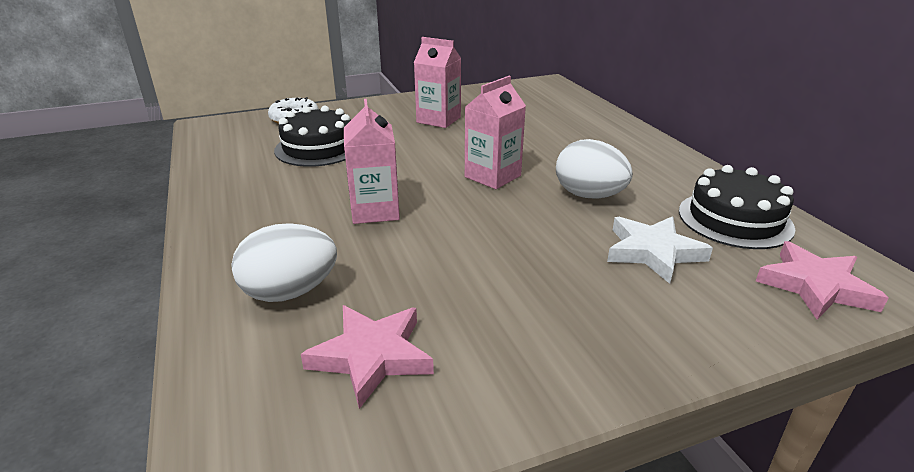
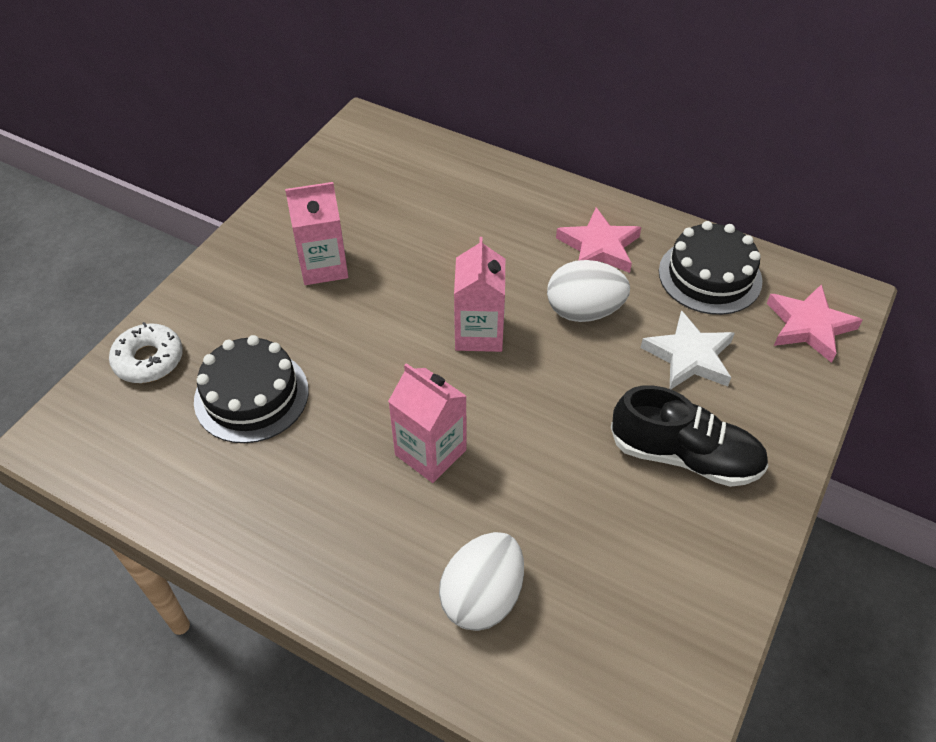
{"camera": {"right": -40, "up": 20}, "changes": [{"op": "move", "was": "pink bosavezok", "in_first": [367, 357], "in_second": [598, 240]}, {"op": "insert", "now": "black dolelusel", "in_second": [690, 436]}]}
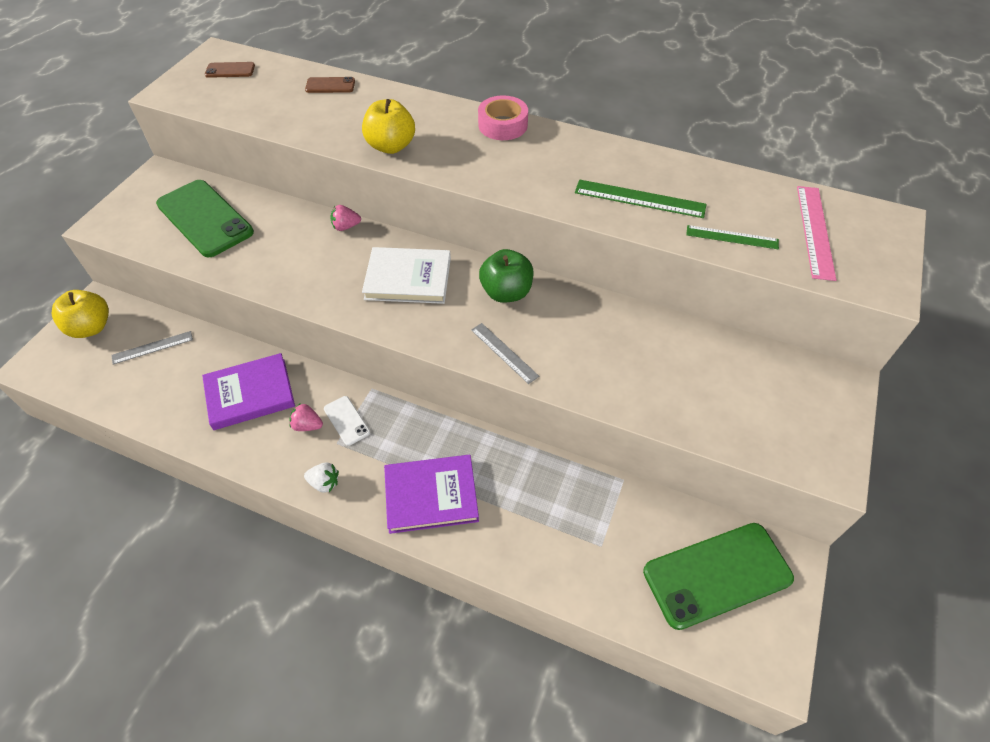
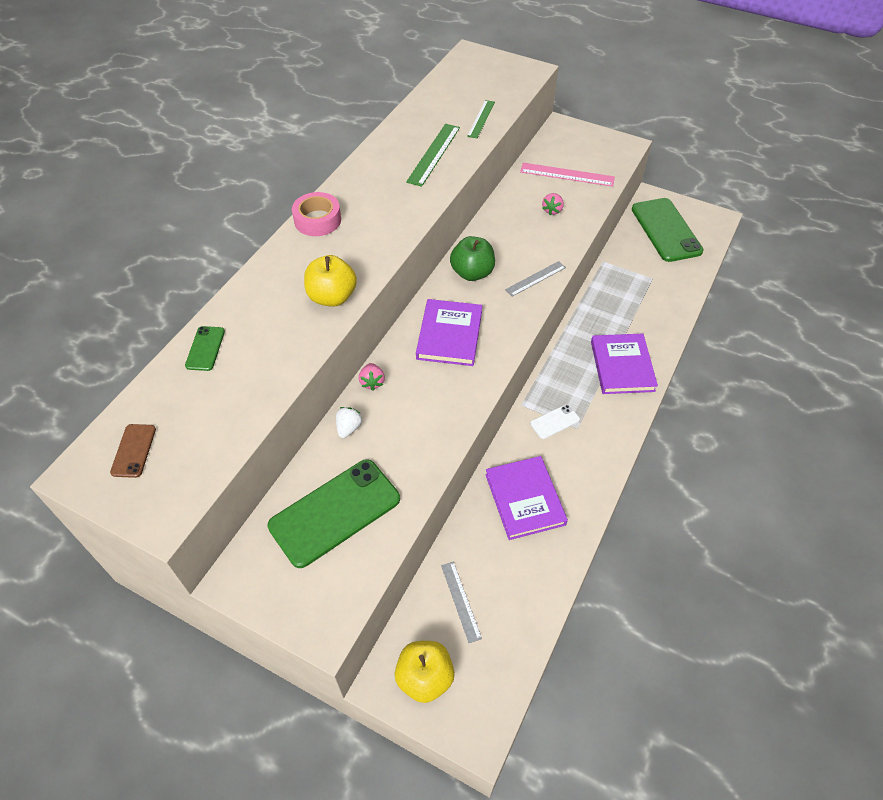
{"camera": {"right": -85, "up": 0}, "changes": [{"op": "move", "was": "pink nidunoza", "in_first": [306, 417], "in_second": [553, 204]}, {"op": "move", "was": "white nidunoza", "in_first": [321, 477], "in_second": [349, 422]}, {"op": "recolor", "was": "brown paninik", "now": "green paninik", "in_first": [330, 85], "in_second": [205, 348]}, {"op": "recolor", "was": "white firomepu", "now": "purple firomepu", "in_first": [406, 275], "in_second": [449, 332]}, {"op": "move", "was": "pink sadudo", "in_first": [816, 233], "in_second": [567, 175]}]}
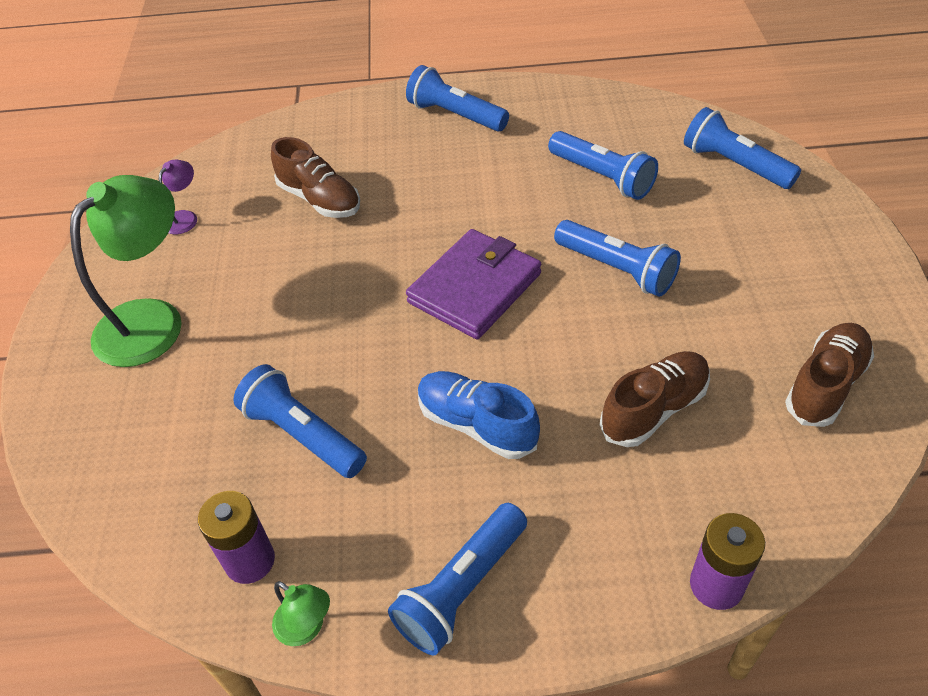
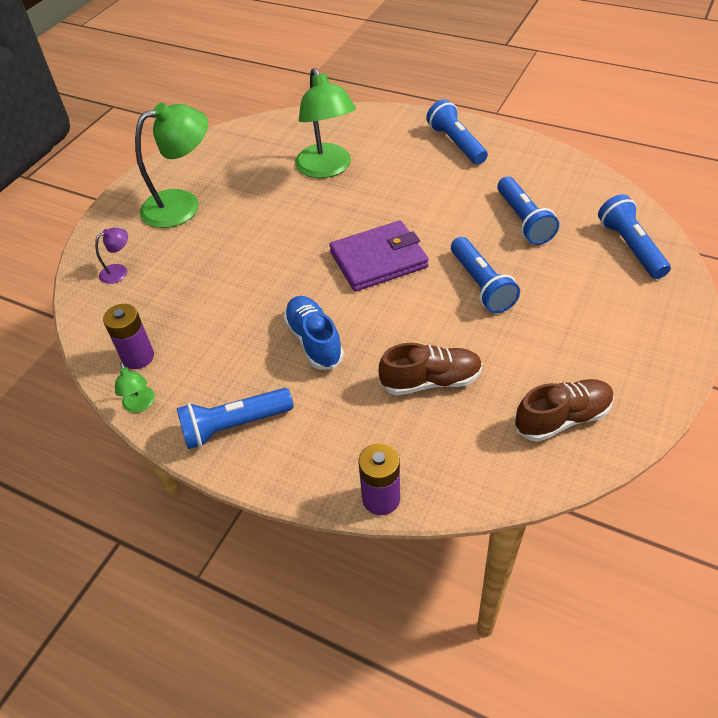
{"camera": {"right": 30, "up": 0}, "changes": [{"op": "move", "was": "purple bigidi", "in_first": [178, 196], "in_second": [111, 256]}, {"op": "delete", "was": "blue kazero", "in_first": [300, 421]}, {"op": "replace", "was": "brown dolelusel", "now": "green bigidi", "in_first": [315, 177], "in_second": [325, 123]}]}
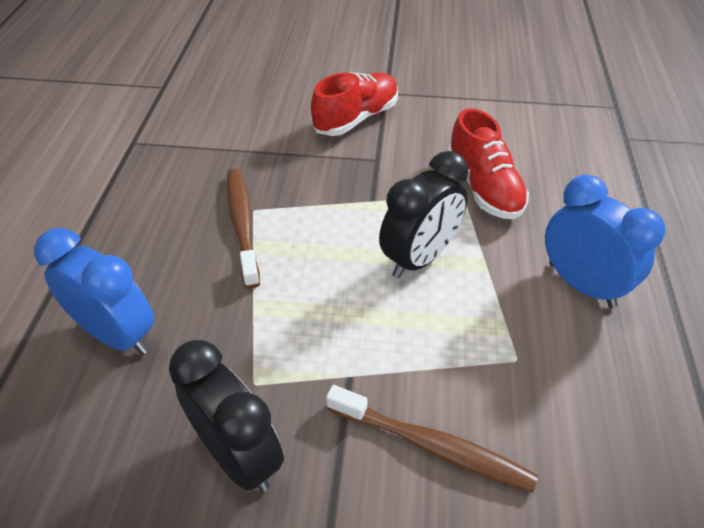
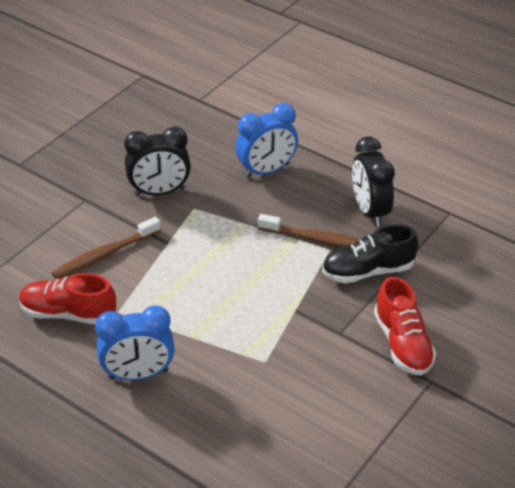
{"camera": {"right": 120, "up": -5}, "changes": [{"op": "move", "was": "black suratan", "in_first": [424, 214], "in_second": [373, 181]}, {"op": "move", "was": "red dolelusel", "in_first": [488, 163], "in_second": [67, 298]}, {"op": "insert", "now": "black dolelusel", "in_second": [370, 253]}]}
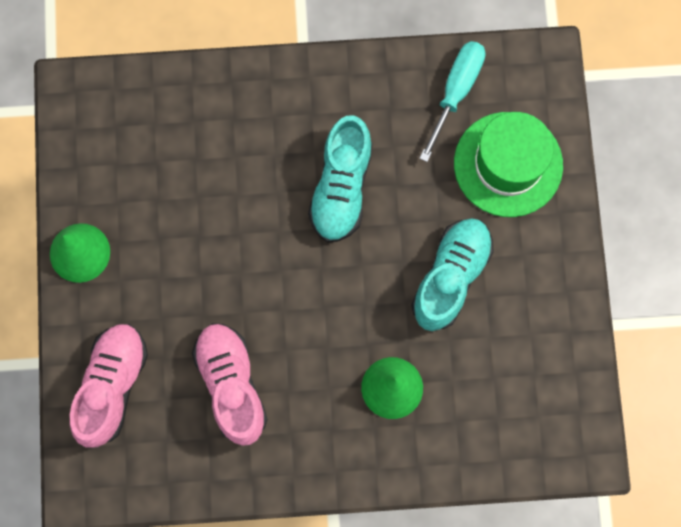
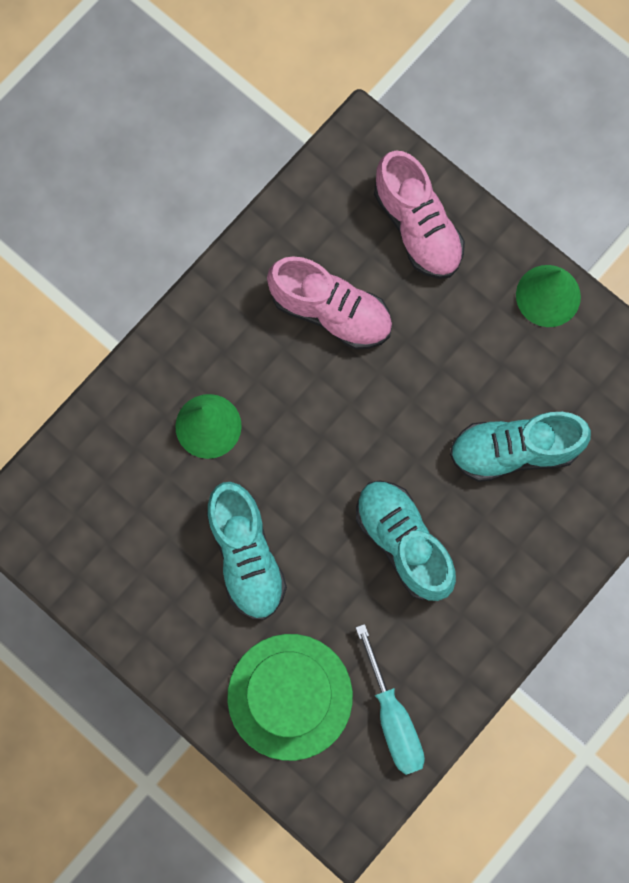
{"camera": {"right": 135, "up": 0}, "changes": [{"op": "insert", "now": "turquoise dolelusel", "in_second": [520, 447]}]}
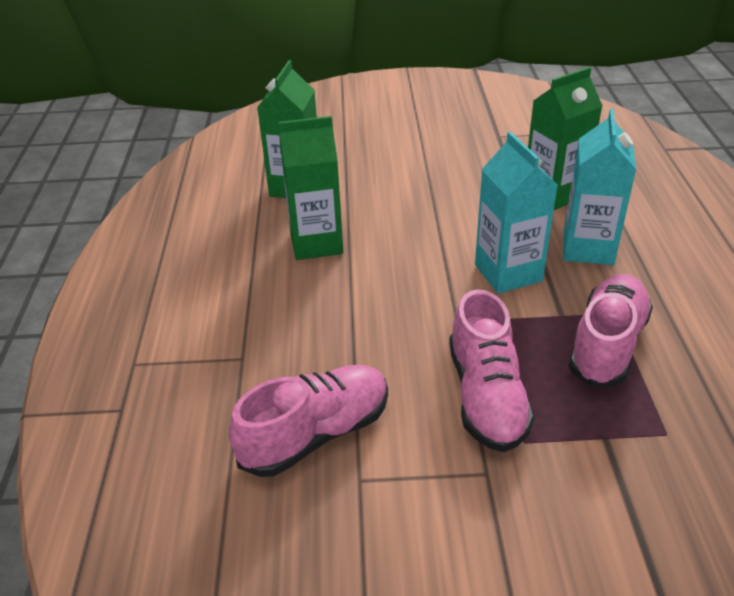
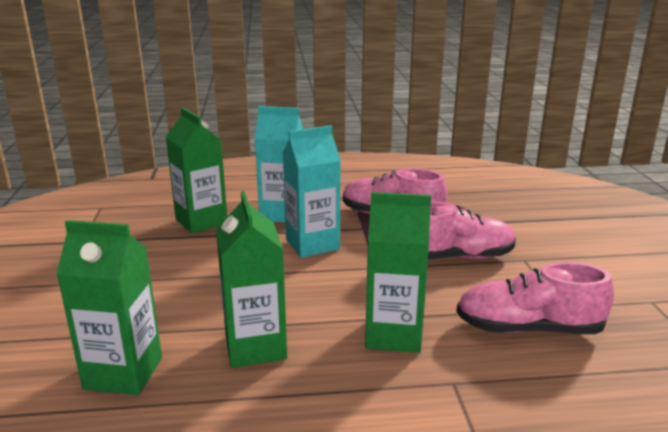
{"camera": {"right": -95, "up": -15}, "changes": [{"op": "rotate", "was": "pink dolelusel", "in_first": [308, 421], "in_second": [535, 298], "clockwise": -45}, {"op": "insert", "now": "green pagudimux", "in_second": [398, 272]}]}
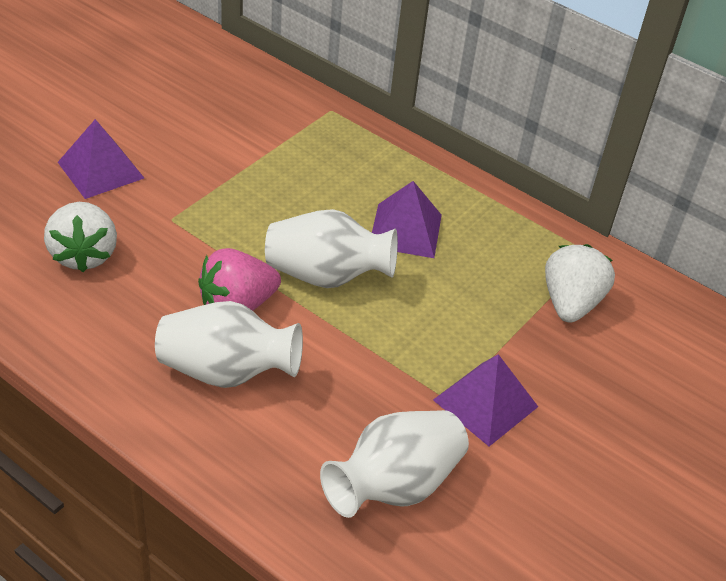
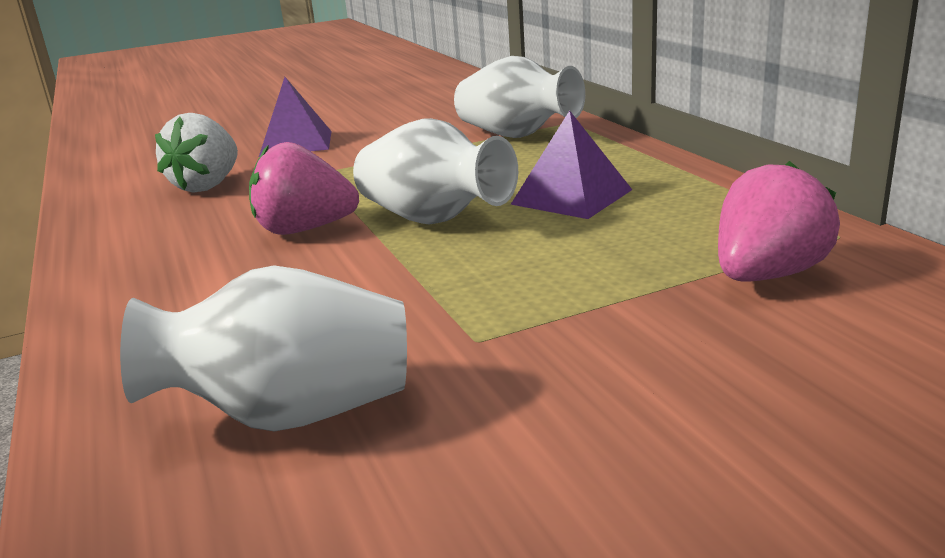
{"camera": {"right": 35, "up": -20}, "changes": [{"op": "move", "was": "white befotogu", "in_first": [229, 344], "in_second": [519, 97]}, {"op": "delete", "was": "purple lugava", "in_first": [485, 400]}, {"op": "recolor", "was": "white nidunoza", "now": "pink nidunoza", "in_first": [580, 283], "in_second": [779, 221]}]}
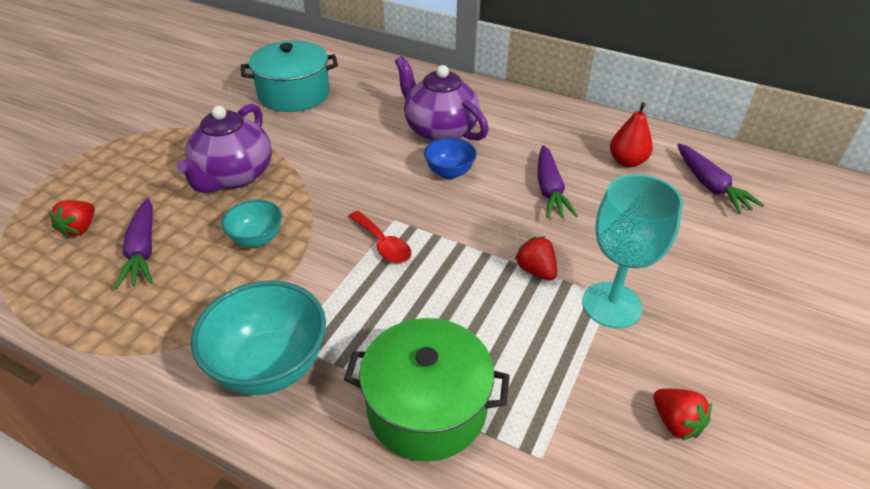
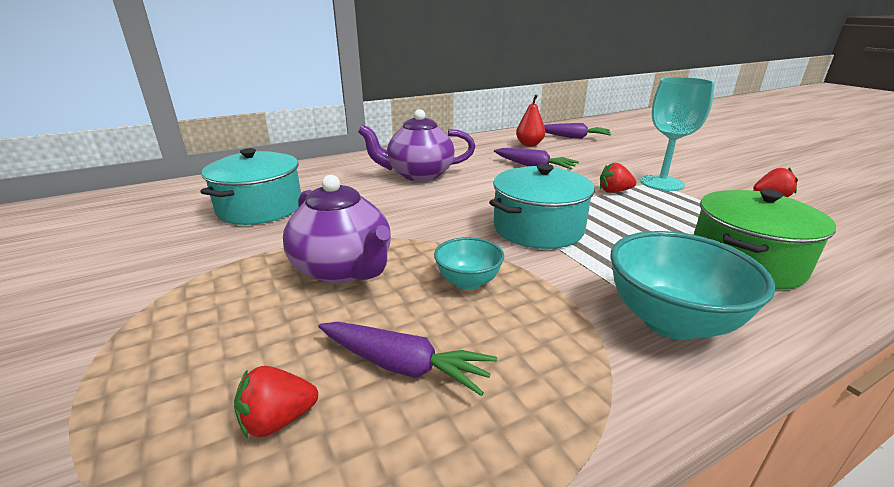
{"camera": {"right": -55, "up": -15}, "changes": [{"op": "rotate", "was": "red nidunoza", "in_first": [71, 219], "in_second": [276, 402], "clockwise": 105}, {"op": "replace", "was": "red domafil", "now": "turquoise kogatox", "in_first": [380, 237], "in_second": [542, 206]}, {"op": "delete", "was": "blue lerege", "in_first": [450, 158]}]}
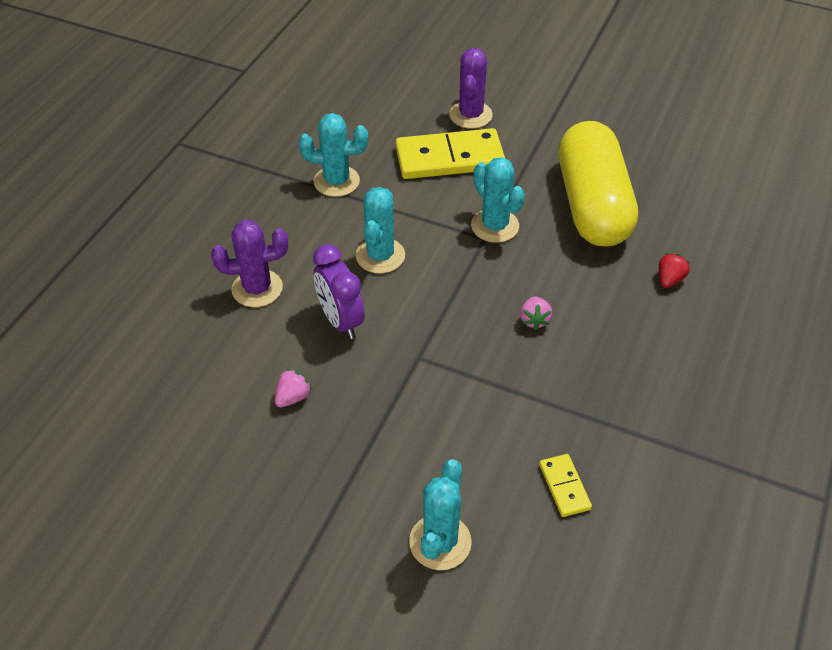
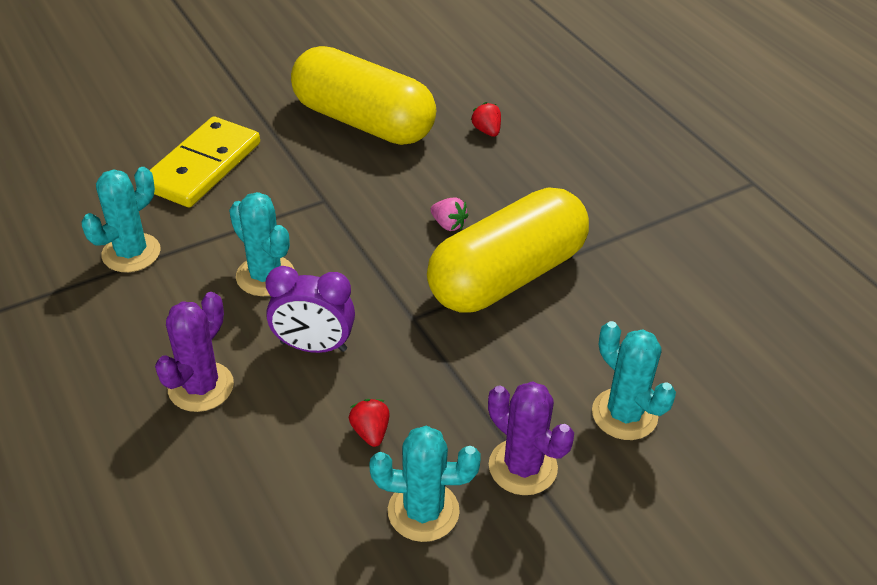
{"camera": {"right": -55, "up": -5}, "changes": [{"op": "recolor", "was": "pink nidunoza", "now": "red nidunoza", "in_first": [293, 388], "in_second": [369, 423]}, {"op": "move", "was": "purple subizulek", "in_first": [471, 88], "in_second": [531, 438]}, {"op": "move", "was": "turquoise subizulek", "in_first": [498, 200], "in_second": [425, 484]}, {"op": "delete", "was": "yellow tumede", "in_first": [565, 485]}, {"op": "insert", "now": "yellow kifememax", "in_second": [508, 250]}]}
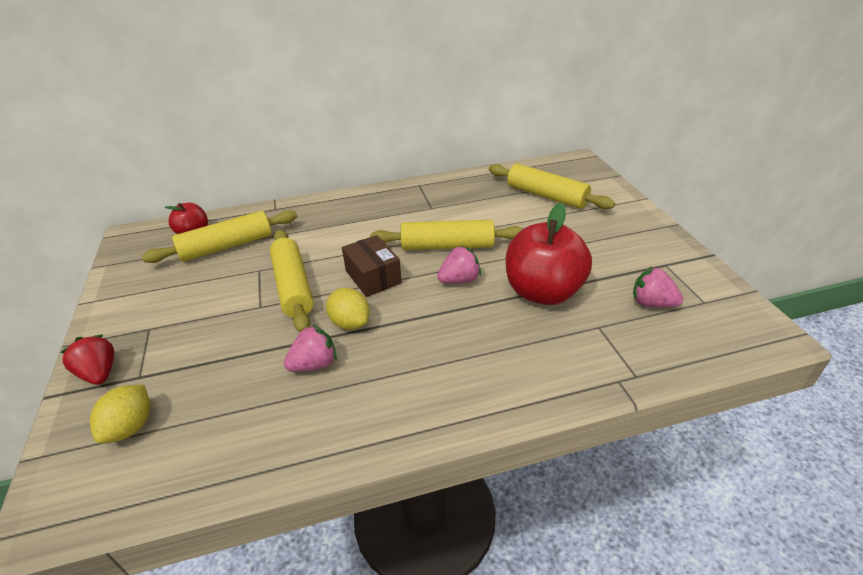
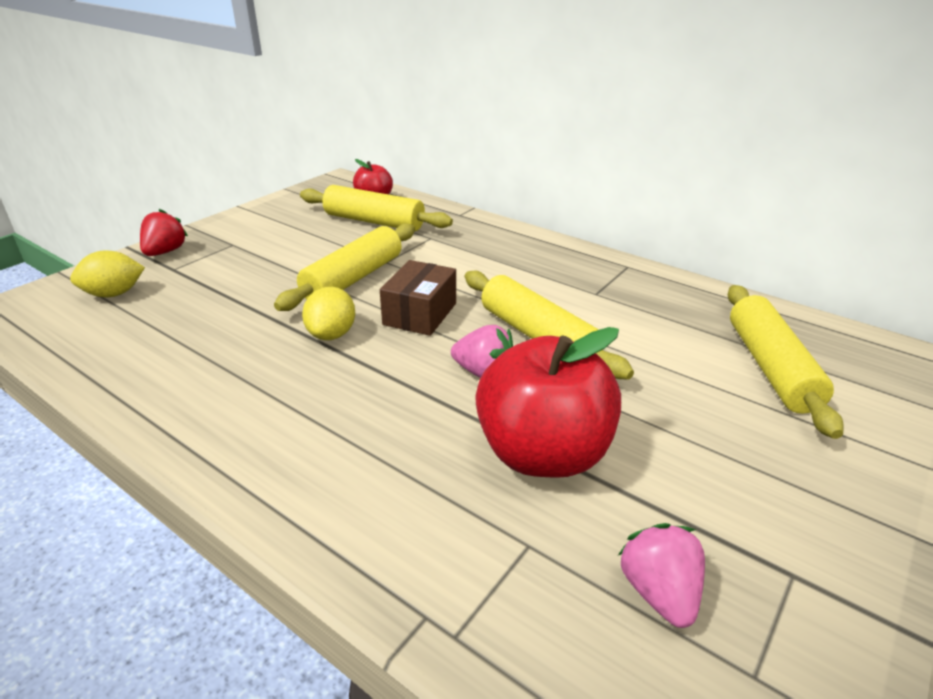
{"camera": {"right": 50, "up": -5}, "changes": [{"op": "delete", "was": "pink nidunoza", "in_first": [310, 348]}]}
